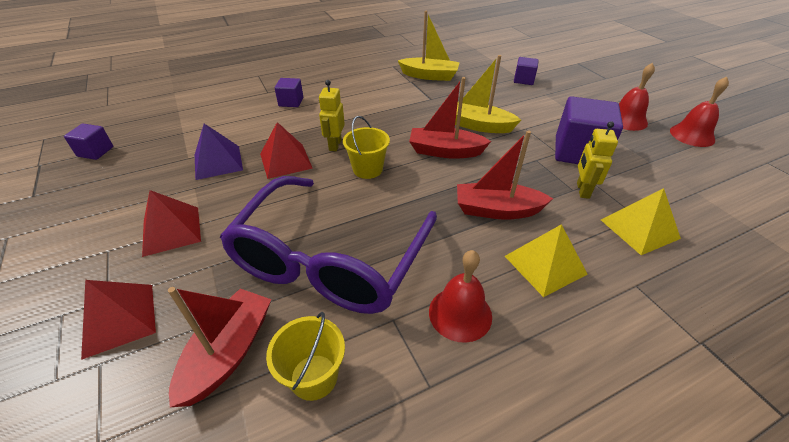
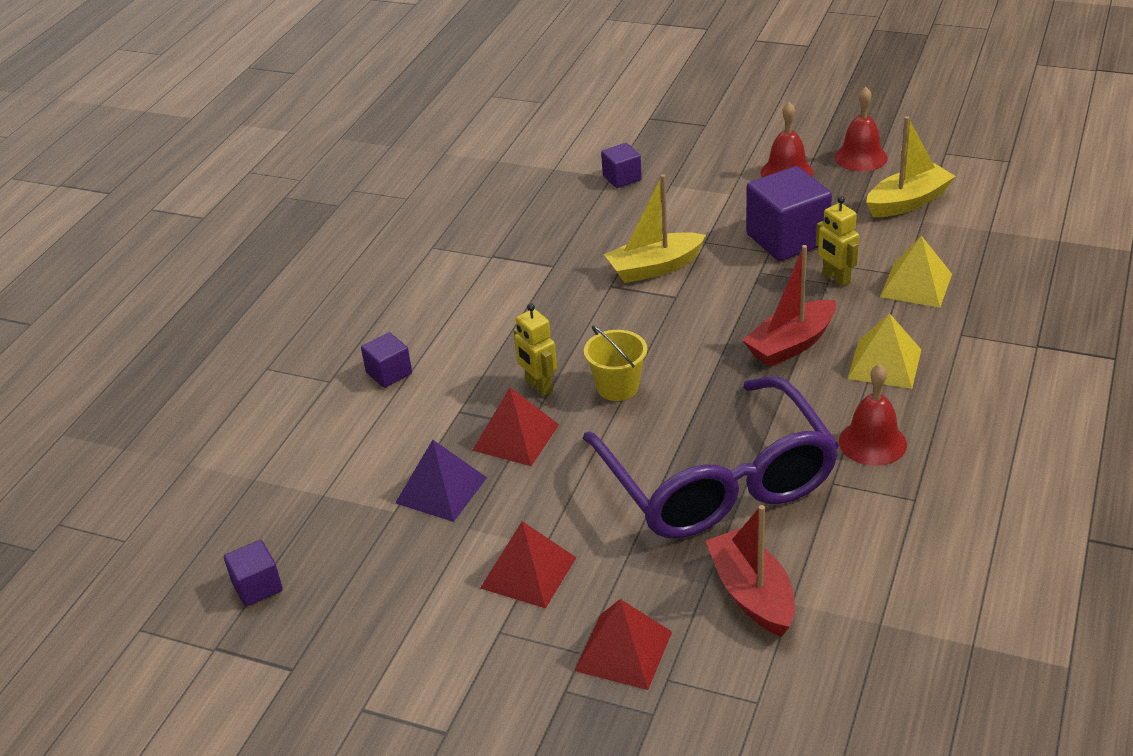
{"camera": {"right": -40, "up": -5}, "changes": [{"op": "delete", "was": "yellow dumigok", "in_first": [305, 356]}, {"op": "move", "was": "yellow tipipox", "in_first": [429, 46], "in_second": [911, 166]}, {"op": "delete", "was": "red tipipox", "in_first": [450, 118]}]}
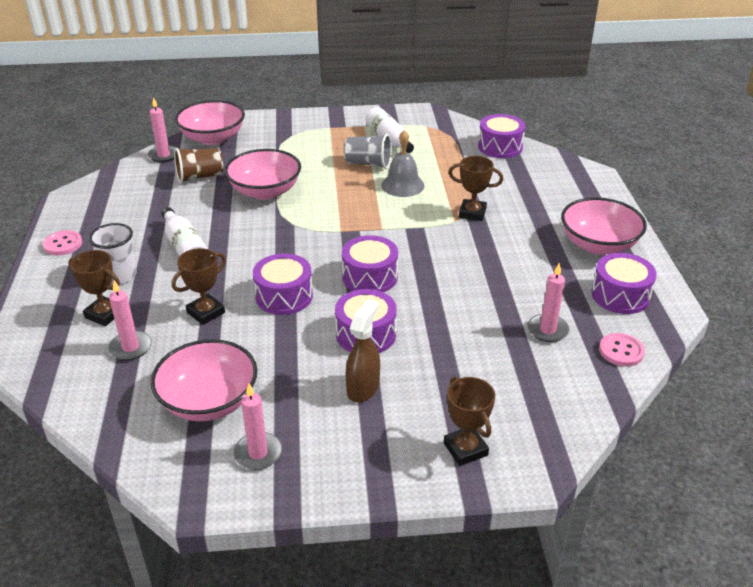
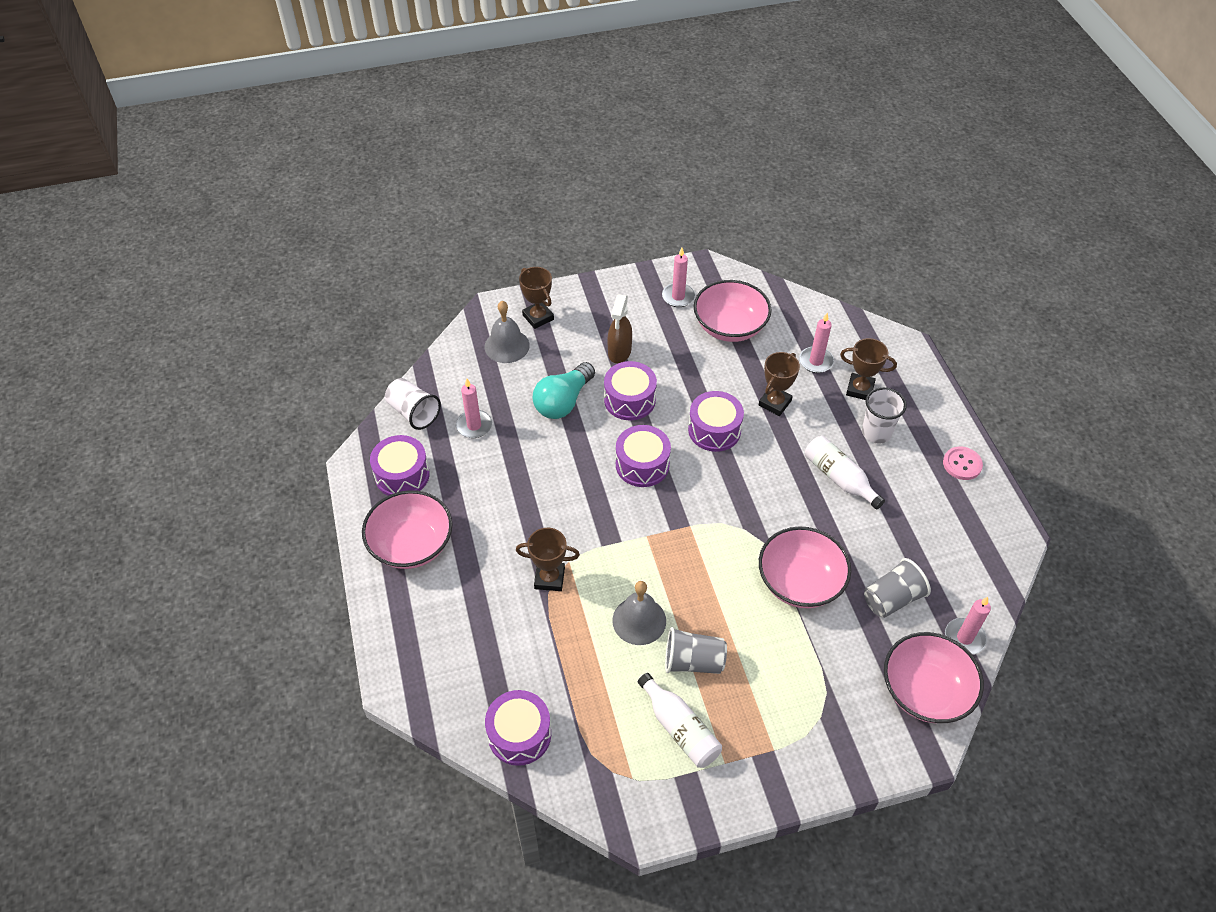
{"camera": {"right": 170, "up": 15}, "changes": [{"op": "recolor", "was": "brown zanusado", "now": "grey zanusado", "in_first": [198, 165], "in_second": [897, 588]}, {"op": "replace", "was": "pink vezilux", "now": "white zanusado", "in_first": [622, 350], "in_second": [413, 404]}, {"op": "insert", "now": "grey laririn", "in_second": [507, 332]}, {"op": "insert", "now": "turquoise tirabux", "in_second": [564, 390]}]}
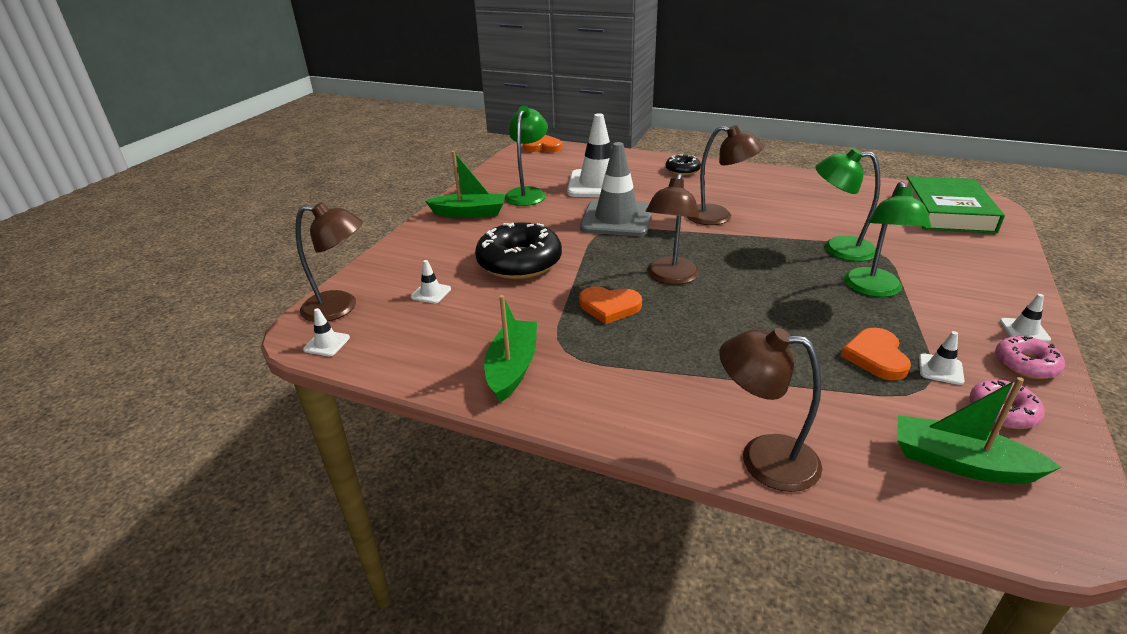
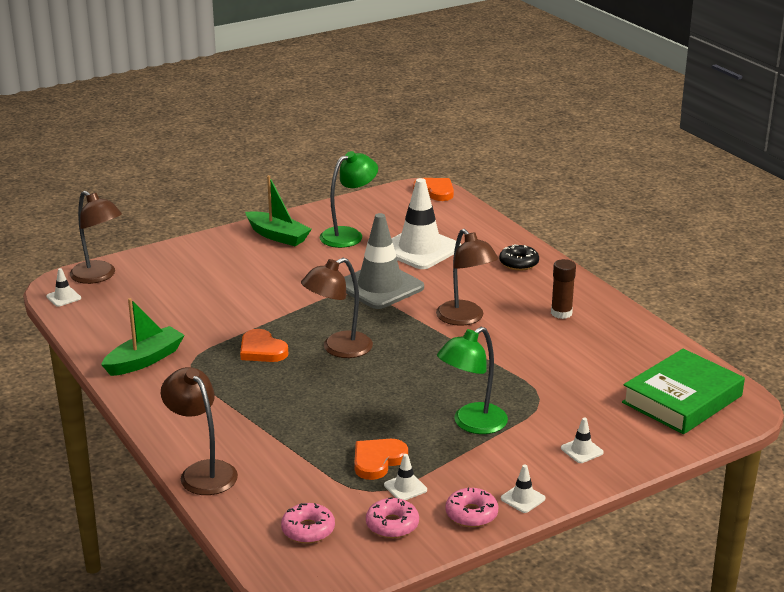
{"camera": {"right": 35, "up": -5}, "changes": [{"op": "move", "was": "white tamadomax", "in_first": [431, 282], "in_second": [582, 440]}, {"op": "delete", "was": "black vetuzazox", "in_first": [518, 250]}, {"op": "delete", "was": "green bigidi", "in_first": [847, 205]}, {"op": "replace", "was": "green tipipox", "now": "pink vetuzazox", "in_first": [979, 430], "in_second": [308, 523]}, {"op": "insert", "now": "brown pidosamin", "in_second": [563, 289]}]}
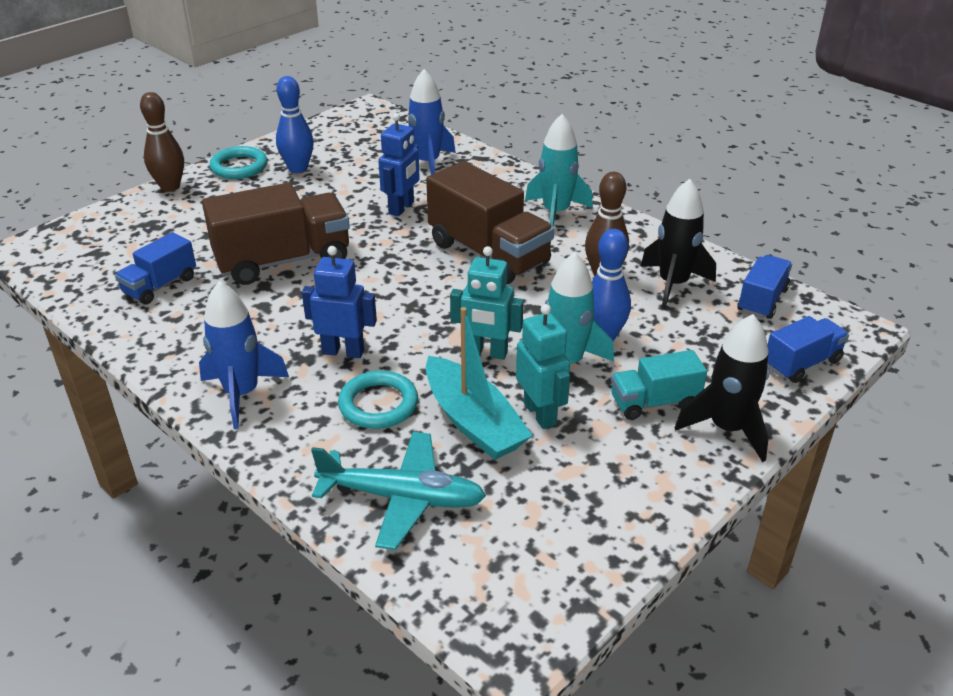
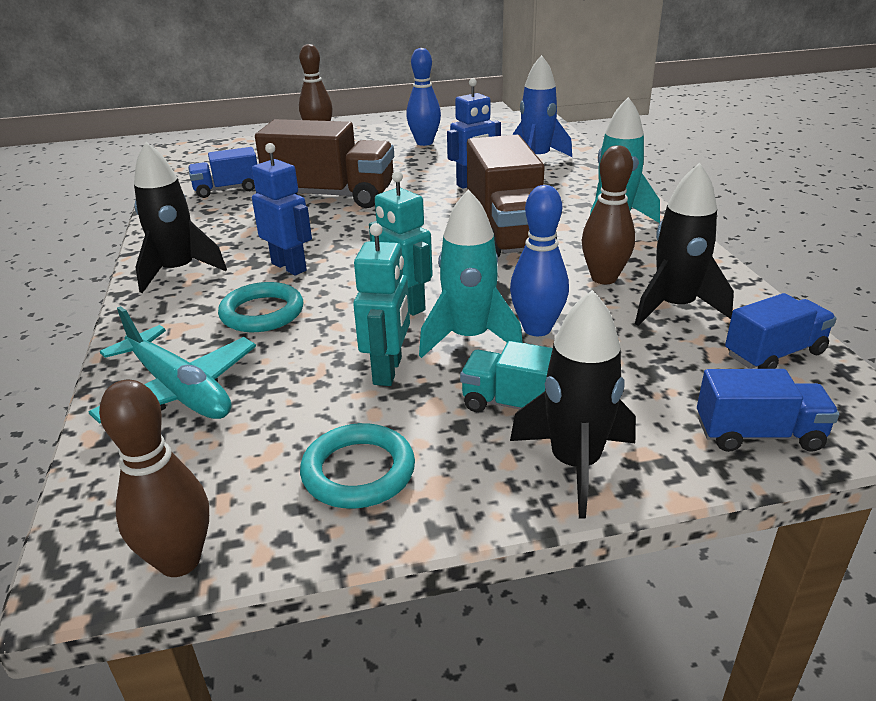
{"camera": {"right": 35, "up": -5}, "changes": [{"op": "recolor", "was": "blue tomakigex", "now": "black tomakigex", "in_first": [244, 355], "in_second": [180, 217]}, {"op": "move", "was": "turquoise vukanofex", "in_first": [238, 162], "in_second": [357, 466]}, {"op": "delete", "was": "turquoise tipipox", "in_first": [479, 383]}, {"op": "insert", "now": "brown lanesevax", "in_second": [154, 478]}]}
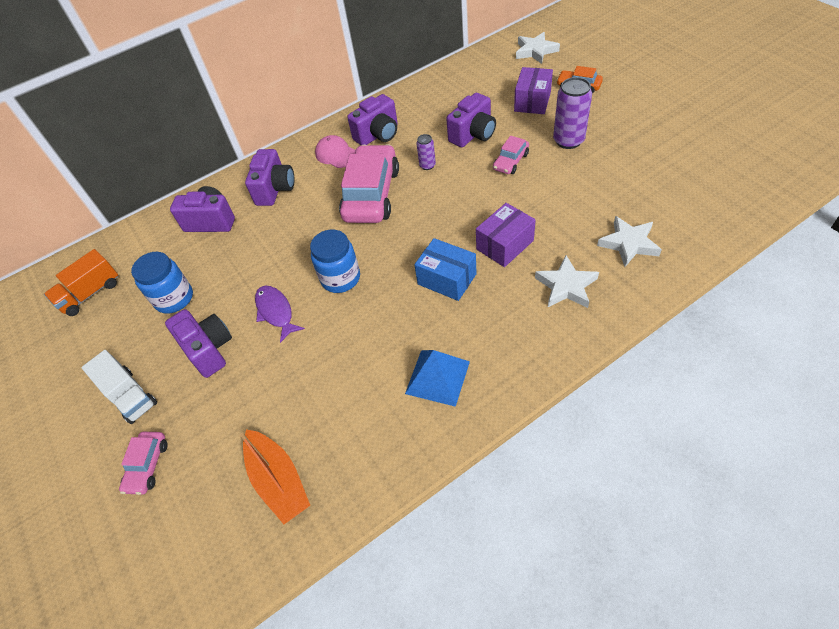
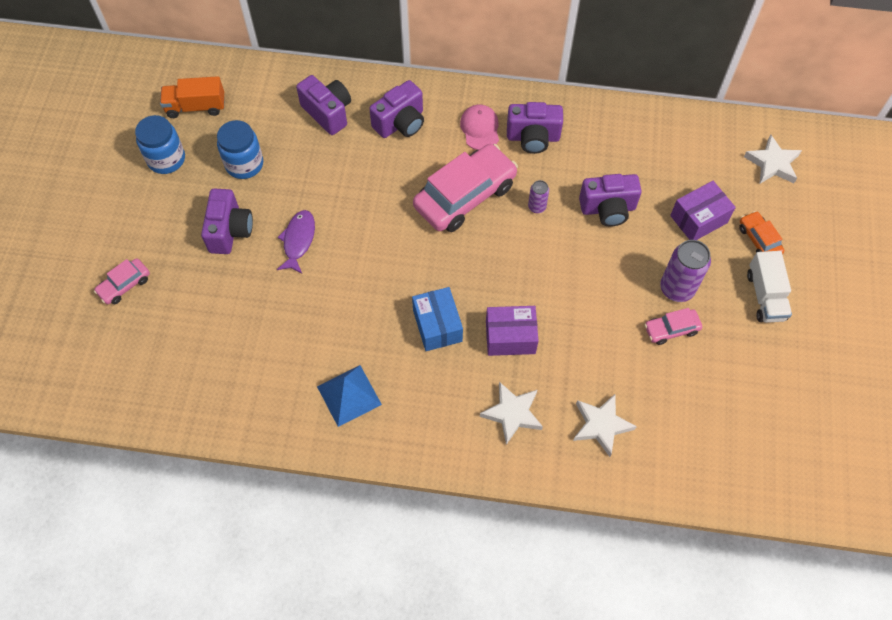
{"camera": {"right": 35, "up": 10}, "changes": [{"op": "move", "was": "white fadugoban", "in_first": [119, 387], "in_second": [769, 287]}, {"op": "delete", "was": "orange tipipox", "in_first": [274, 476]}, {"op": "move", "was": "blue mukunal", "in_first": [335, 261], "in_second": [160, 144]}, {"op": "move", "was": "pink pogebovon", "in_first": [511, 155], "in_second": [673, 326]}]}
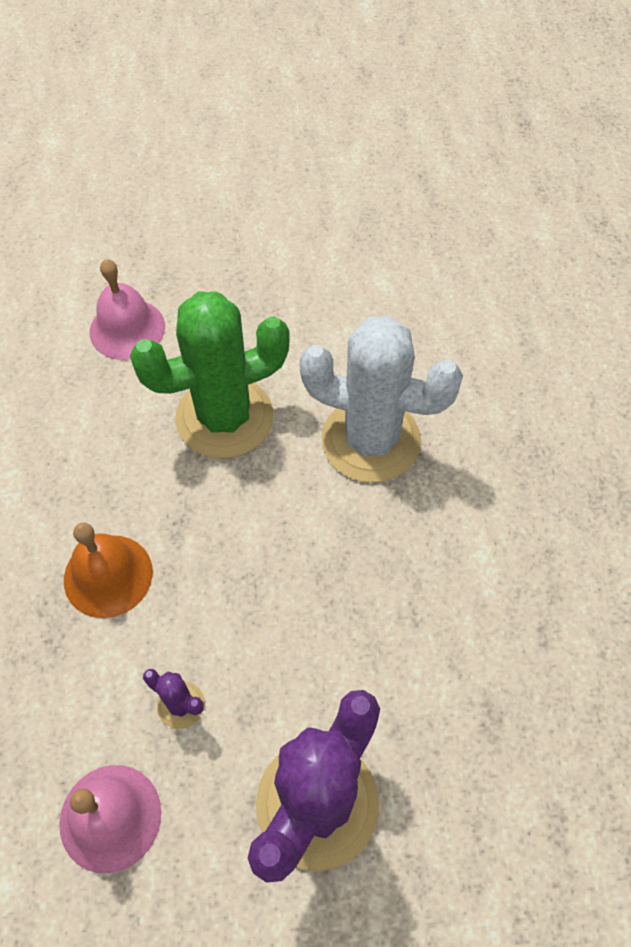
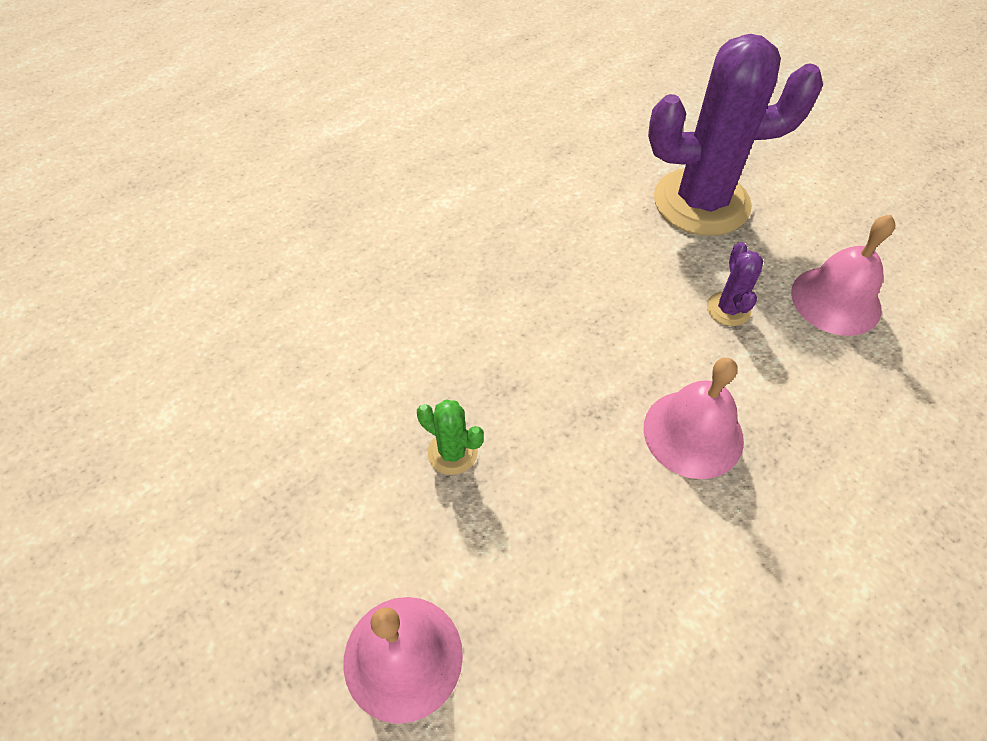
{"camera": {"right": -125, "up": -5}, "changes": [{"op": "recolor", "was": "orange laririn", "now": "pink laririn", "in_first": [108, 570], "in_second": [694, 418]}, {"op": "resize", "was": "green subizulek", "in_first": [210, 375], "in_second": [450, 437], "ratio": 0.41}, {"op": "delete", "was": "white subizulek", "in_first": [381, 399]}]}
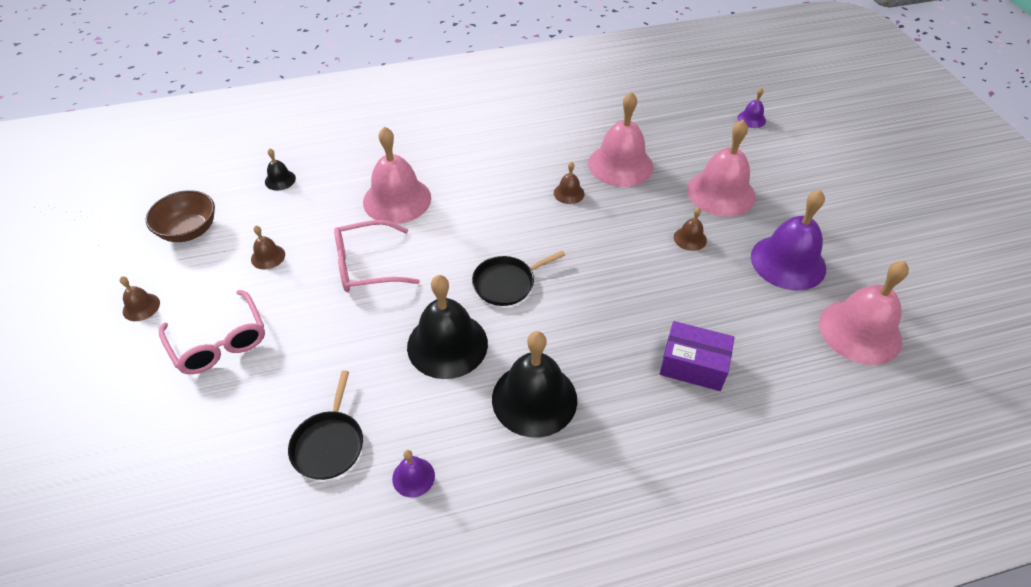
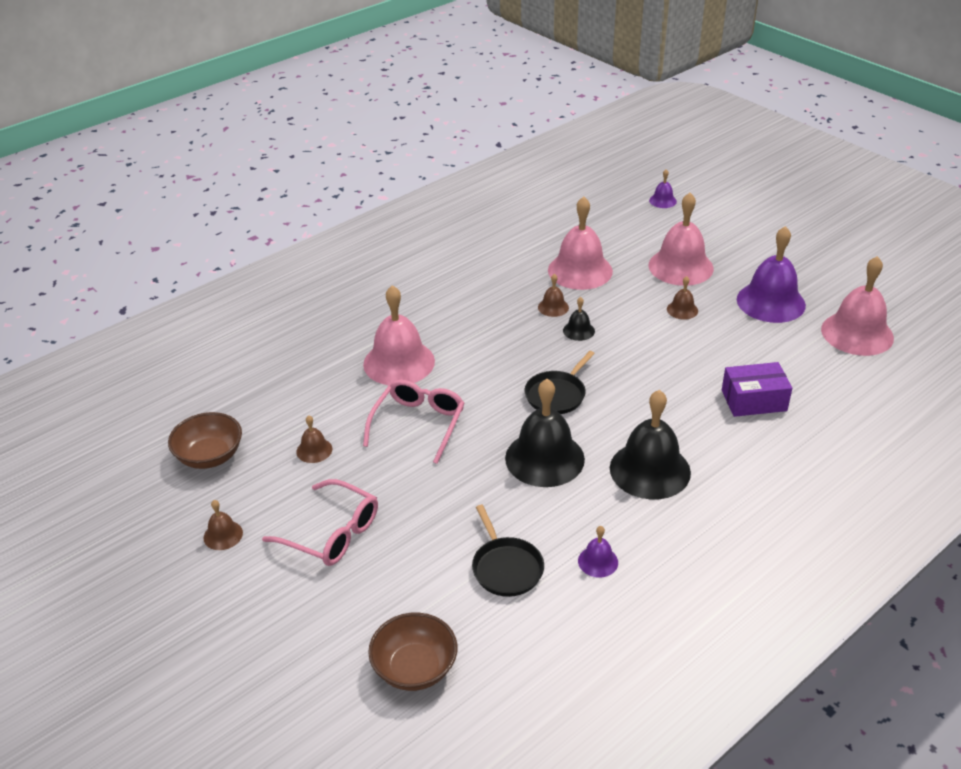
{"camera": {"right": -25, "up": -10}, "changes": [{"op": "move", "was": "black laririn", "in_first": [280, 169], "in_second": [579, 319]}, {"op": "rotate", "was": "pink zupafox", "in_first": [377, 256], "in_second": [413, 422], "clockwise": 150}, {"op": "insert", "now": "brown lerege", "in_second": [413, 652]}]}
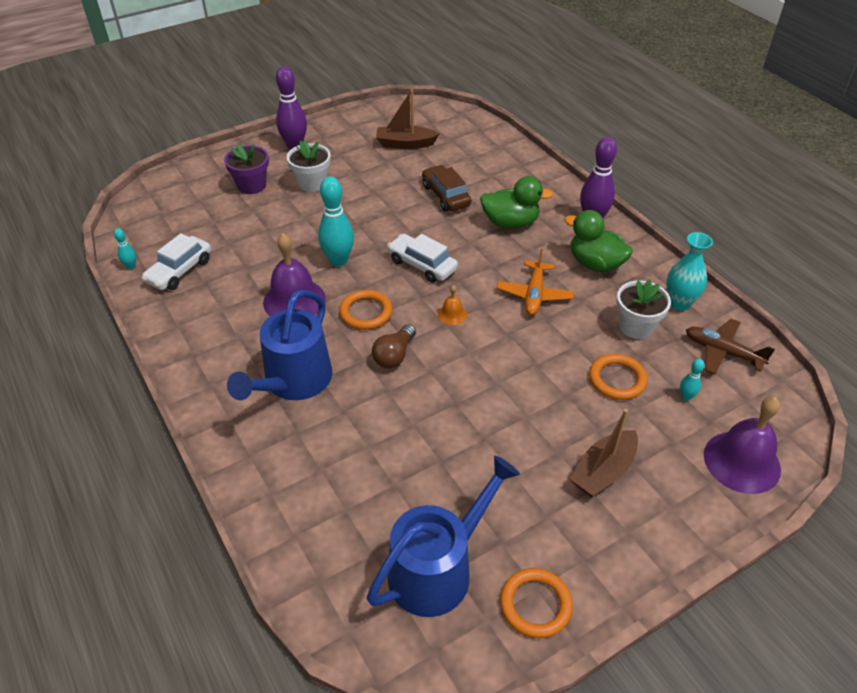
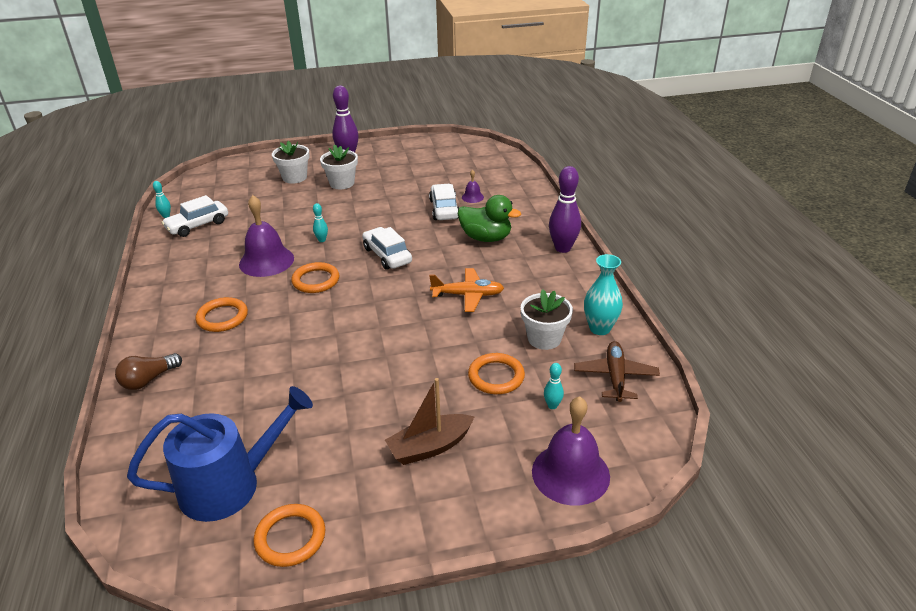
{"camera": {"right": 20, "up": -10}, "changes": [{"op": "recolor", "was": "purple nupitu", "now": "white nupitu", "in_first": [246, 169], "in_second": [291, 162]}, {"op": "replace", "was": "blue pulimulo", "now": "orange vukanofex", "in_first": [279, 345], "in_second": [221, 314]}, {"op": "resize", "was": "turquoise lanesevax", "in_first": [336, 222], "in_second": [320, 222], "ratio": 0.48}, {"op": "move", "was": "brown tirabux", "in_first": [394, 346], "in_second": [148, 371]}, {"op": "delete", "was": "brown tipipox", "in_first": [408, 119]}, {"op": "recolor", "was": "brown pogebovon", "now": "white pogebovon", "in_first": [446, 188], "in_second": [444, 202]}, {"op": "delete", "was": "orange laririn", "in_first": [452, 305]}, {"op": "rotate", "was": "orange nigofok", "in_first": [535, 282], "in_second": [466, 290], "clockwise": -120}, {"op": "delete", "was": "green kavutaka", "in_first": [598, 241]}, {"op": "rotate", "was": "brown nigofok", "in_first": [730, 347], "in_second": [617, 371], "clockwise": 45}, {"op": "insert", "now": "purple laririn", "in_second": [473, 186]}]}
